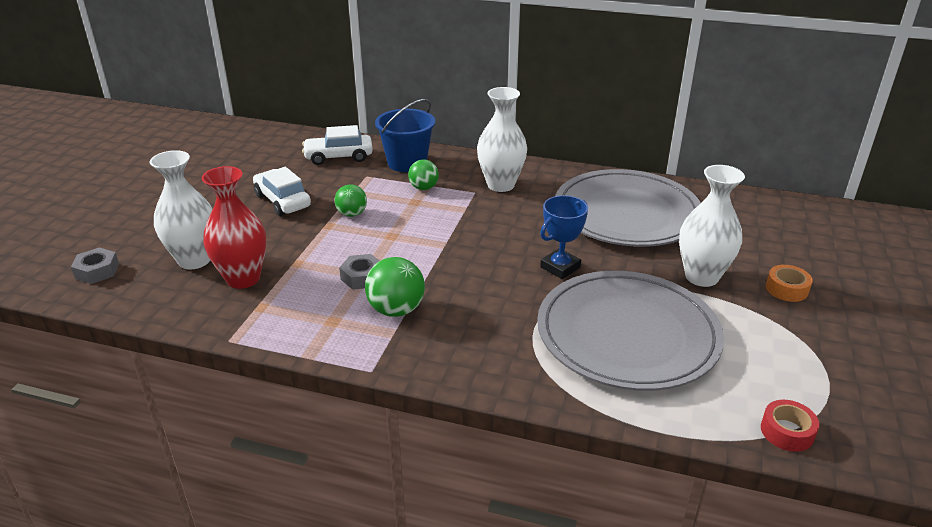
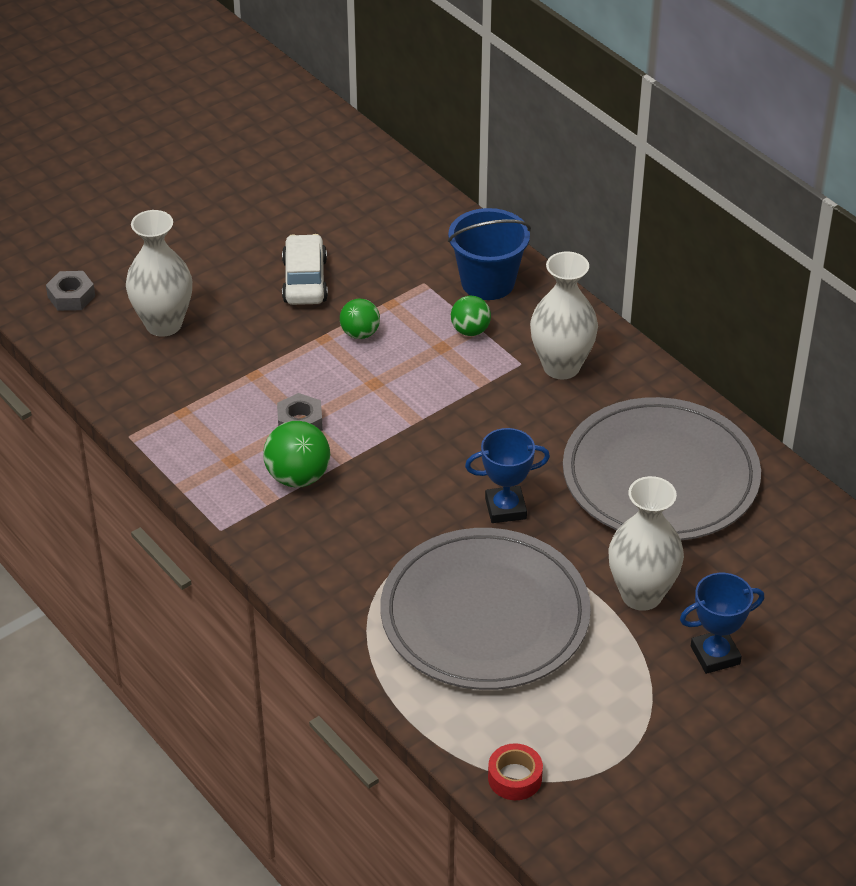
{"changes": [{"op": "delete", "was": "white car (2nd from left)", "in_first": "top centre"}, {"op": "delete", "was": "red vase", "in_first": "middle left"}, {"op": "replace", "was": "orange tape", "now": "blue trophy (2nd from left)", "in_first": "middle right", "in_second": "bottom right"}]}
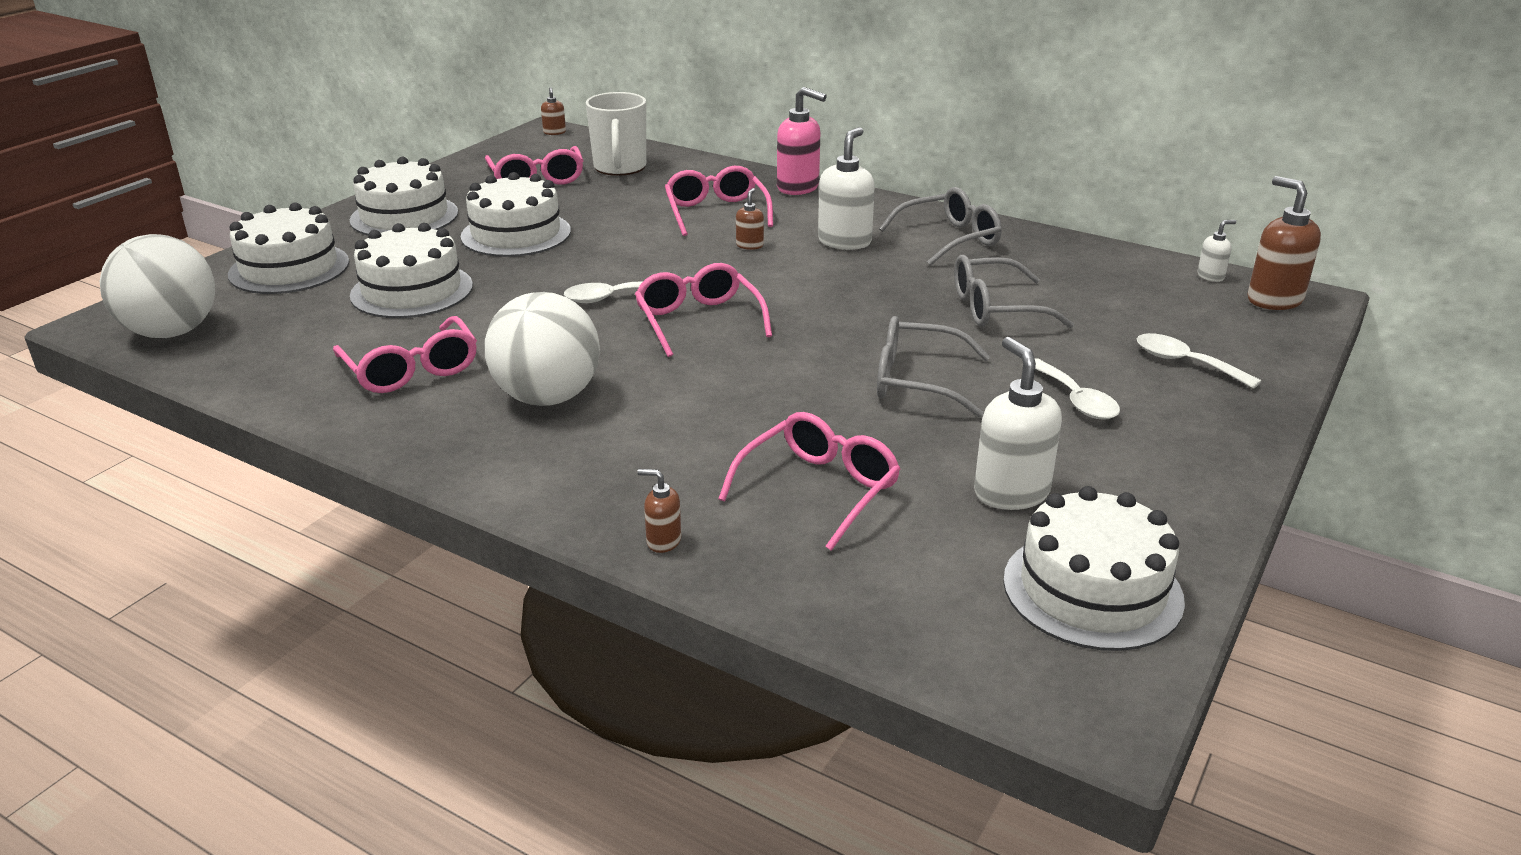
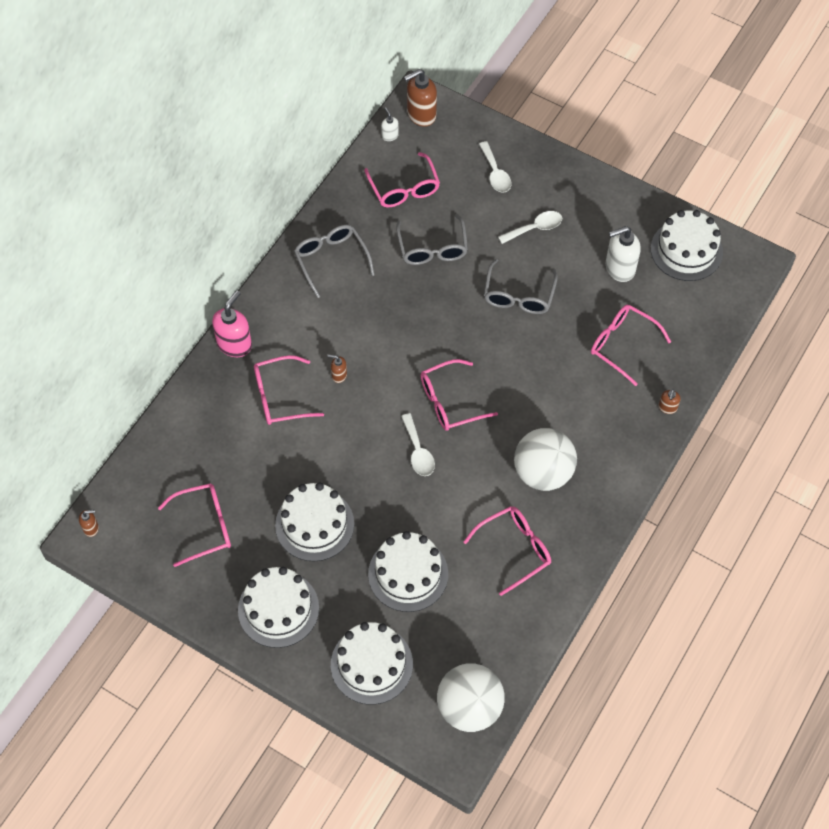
{"changes": [{"op": "delete", "was": "white mug", "in_first": "top centre"}, {"op": "delete", "was": "white soap dispenser (1st from left)", "in_first": "top centre"}, {"op": "rotate", "was": "white spoon (3rd from left in the first image)", "in_first": "middle right", "in_second": "top centre", "clockwise": -60}, {"op": "insert", "now": "pink glasses (3rd from left)", "in_second": "top centre"}]}
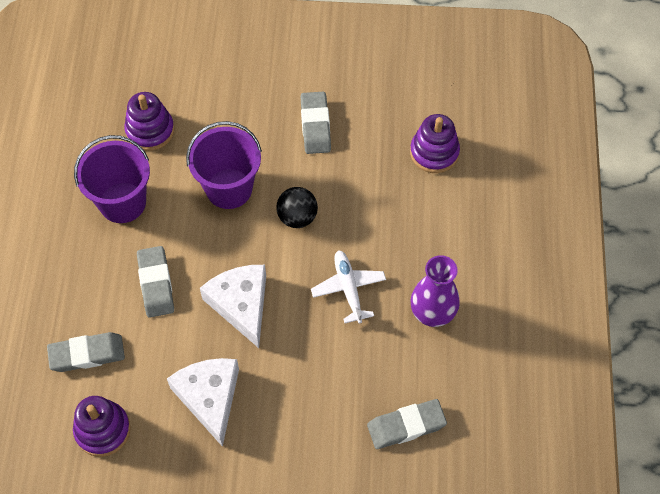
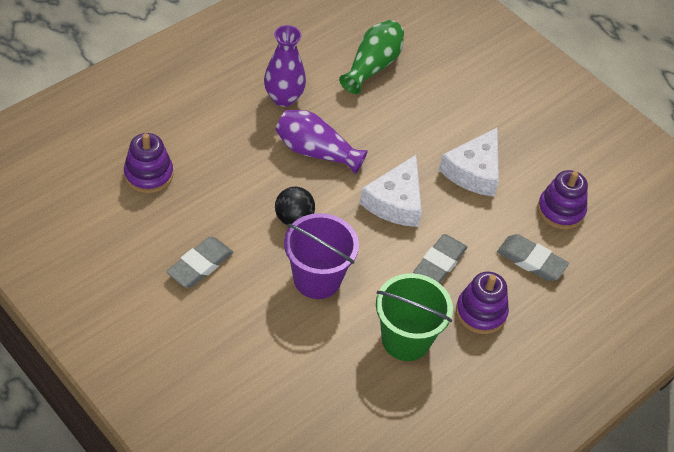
{"changes": [{"op": "move", "was": "purple stacking toy (2nd from left)", "in_first": "top left", "in_second": "bottom right"}, {"op": "recolor", "was": "purple bucket (1st from left)", "now": "green bucket", "in_first": "middle left", "in_second": "bottom centre"}, {"op": "replace", "was": "white plane", "now": "purple vase (2nd from left)", "in_first": "centre", "in_second": "top centre"}, {"op": "replace", "was": "grey eraser (4th from left)", "now": "green vase", "in_first": "bottom centre", "in_second": "top centre"}]}
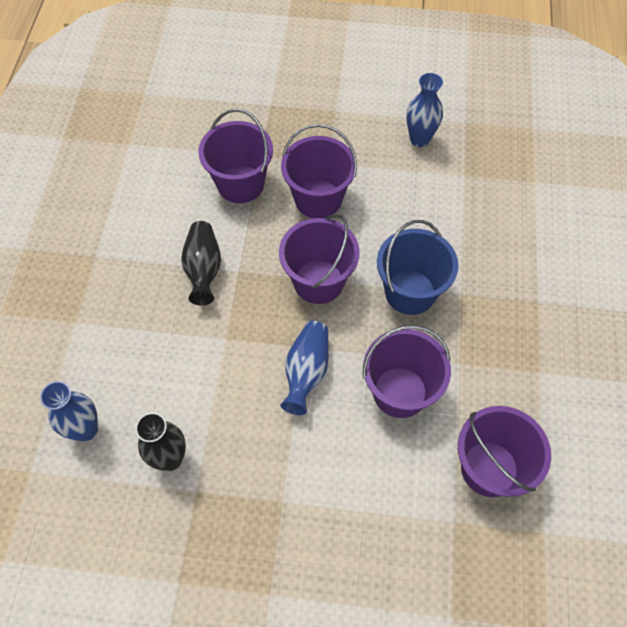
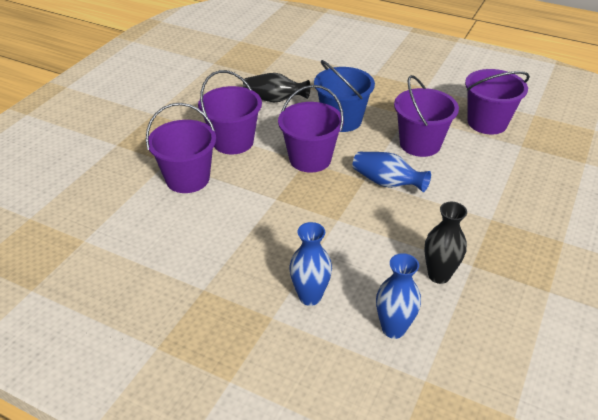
{"changes": [{"op": "move", "was": "blue vase (3rd from left in the first image)", "now": "blue vase (1st from left)", "in_first": "top right", "in_second": "centre"}, {"op": "move", "was": "black vase (2nd from left in the first image)", "now": "black vase (1st from left)", "in_first": "middle left", "in_second": "top centre"}]}
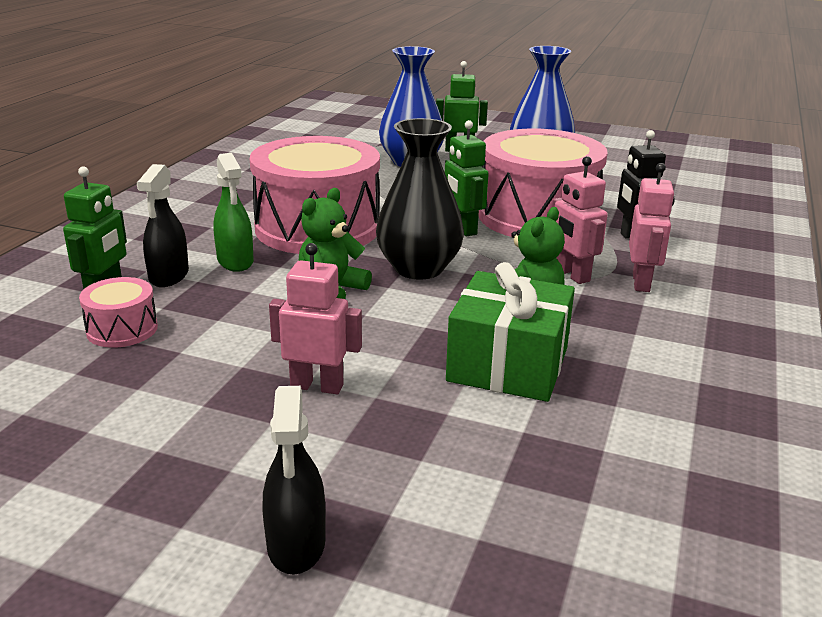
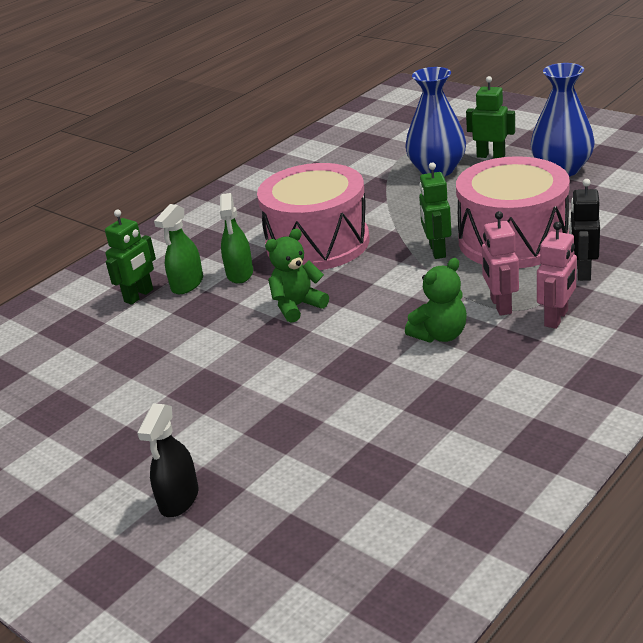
{"changes": [{"op": "delete", "was": "black vase", "in_first": "top centre"}, {"op": "recolor", "was": "black spray bottle (1st from left)", "now": "green spray bottle (1st from left)", "in_first": "middle left", "in_second": "middle left"}, {"op": "delete", "was": "pink robot (1st from left)", "in_first": "centre"}, {"op": "delete", "was": "green gift", "in_first": "centre"}, {"op": "delete", "was": "pink drum (1st from left)", "in_first": "middle left"}]}
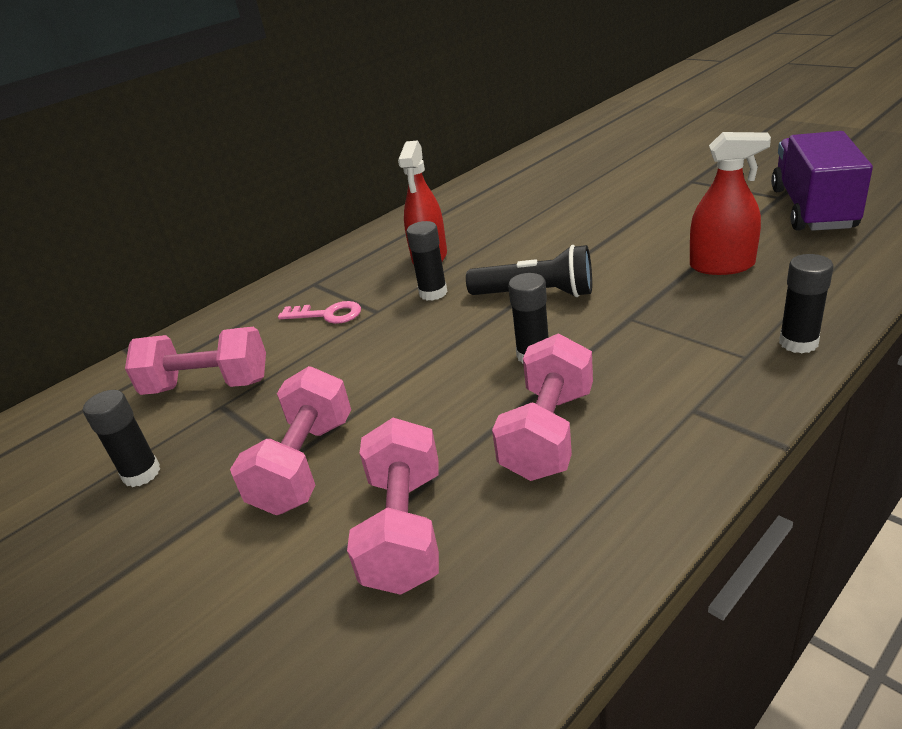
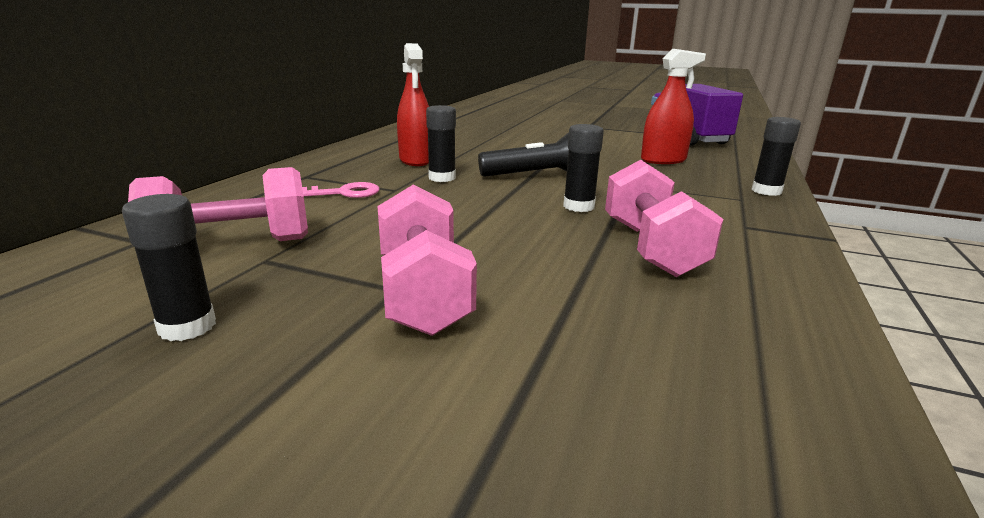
{"changes": [{"op": "delete", "was": "pink dumbbell (3rd from left)", "in_first": "bottom centre"}]}
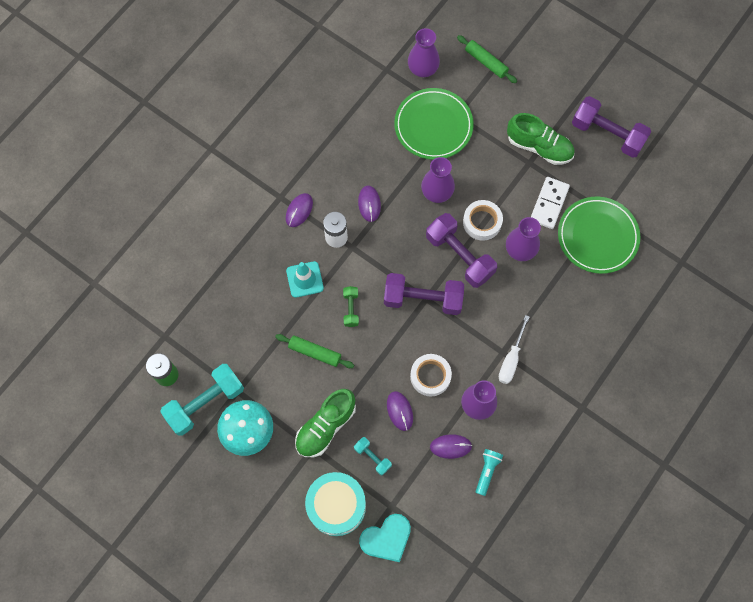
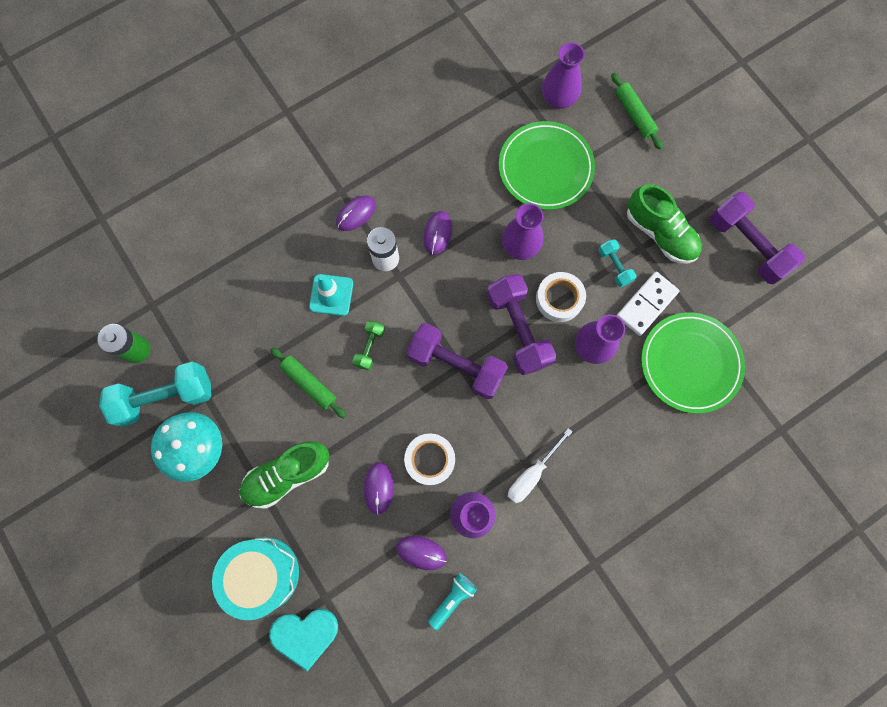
{"changes": [{"op": "move", "was": "turquoise dumbbell (2nd from left)", "in_first": "bottom centre", "in_second": "middle right"}]}
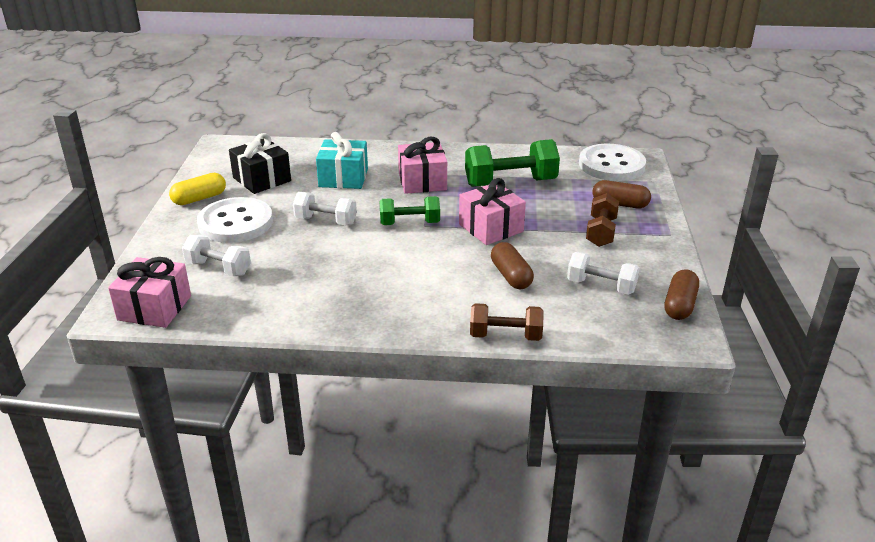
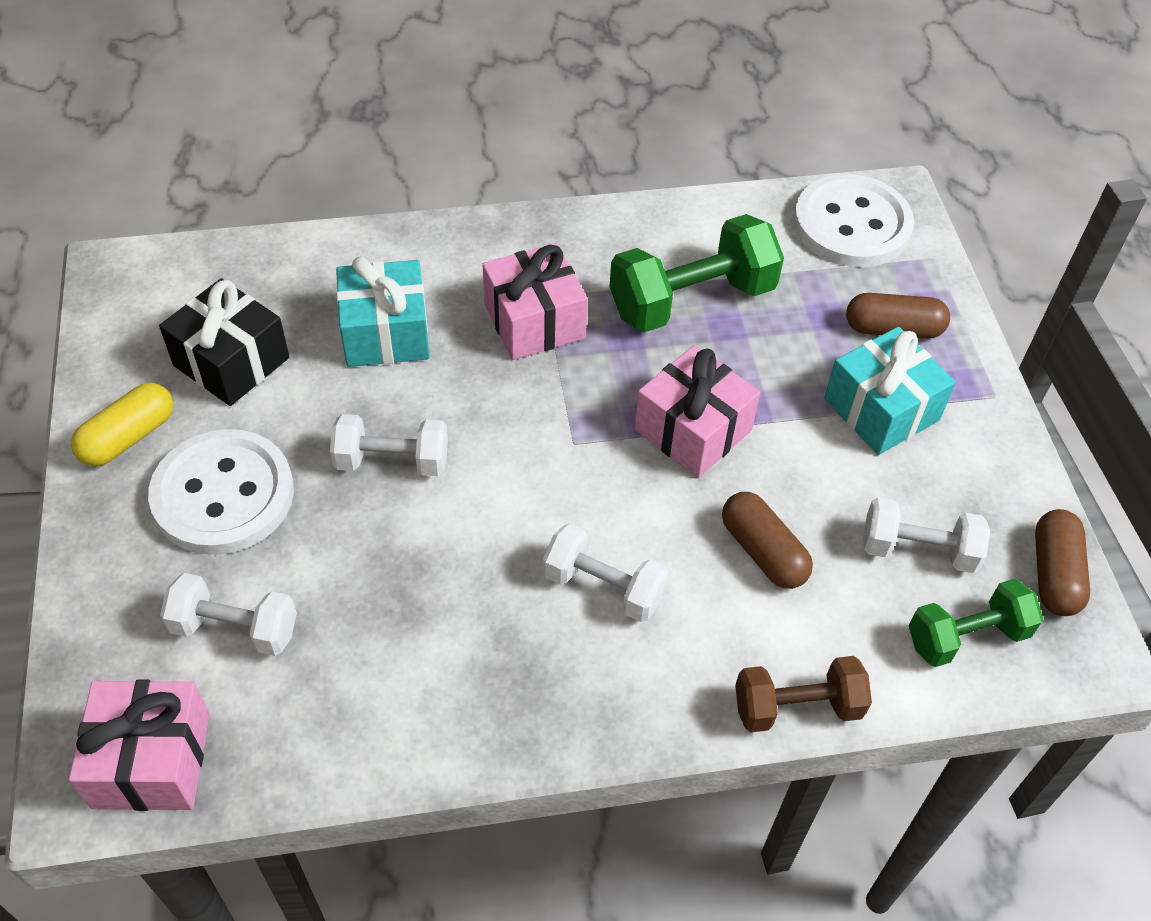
{"changes": [{"op": "replace", "was": "brown dumbbell (2nd from left)", "now": "turquoise gift (2nd from left)", "in_first": "middle right", "in_second": "middle right"}, {"op": "move", "was": "green dumbbell (1st from left in the first image)", "now": "green dumbbell (2nd from left)", "in_first": "centre", "in_second": "bottom right"}, {"op": "insert", "now": "white dumbbell (3rd from left)", "in_second": "centre"}]}
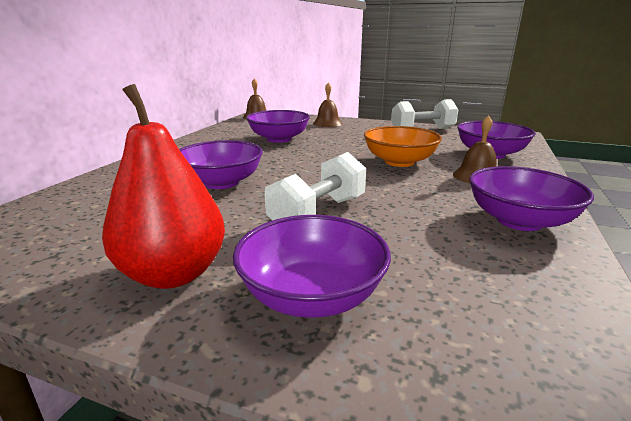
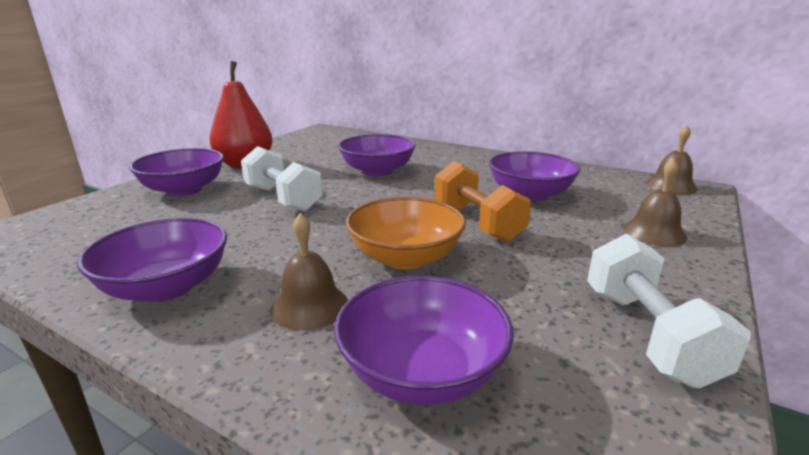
{"changes": [{"op": "insert", "now": "orange dumbbell", "in_second": "centre"}]}
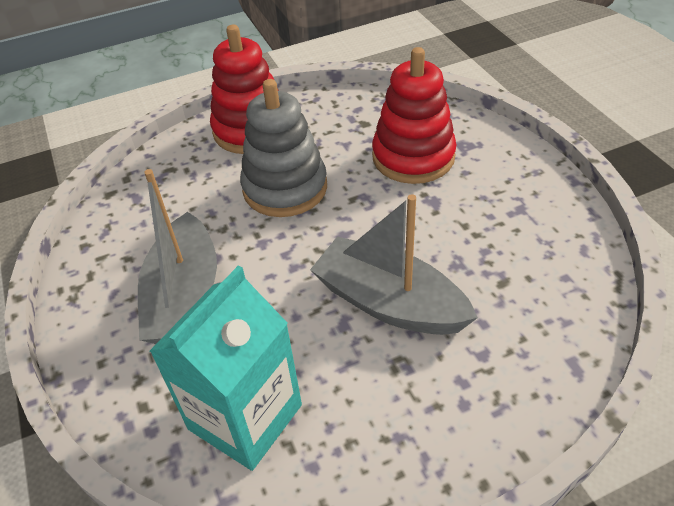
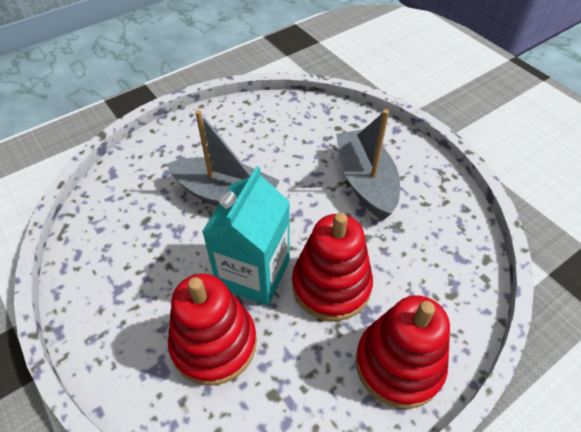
{"changes": [{"op": "recolor", "was": "grey stacking toy", "now": "red stacking toy (2nd from left)", "in_first": "top centre", "in_second": "centre"}, {"op": "move", "was": "turquoise carton", "in_first": "bottom centre", "in_second": "centre"}]}
